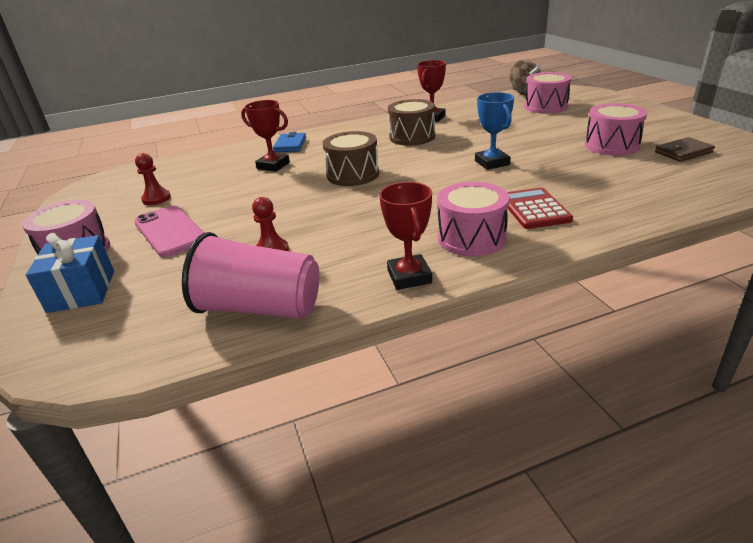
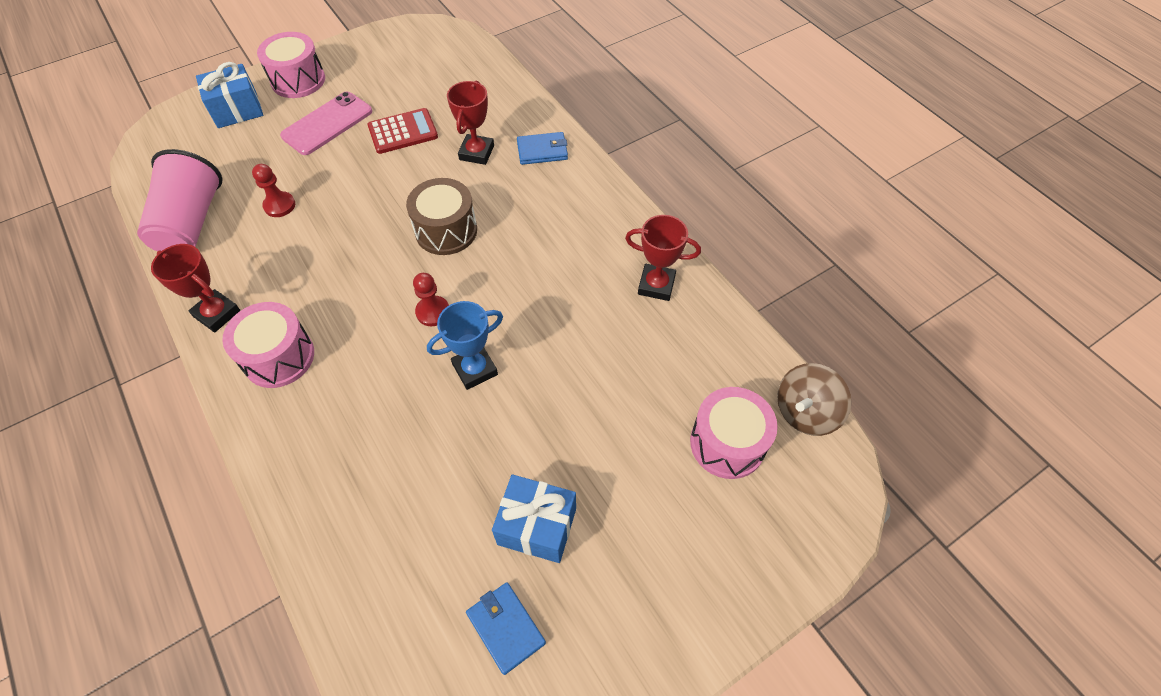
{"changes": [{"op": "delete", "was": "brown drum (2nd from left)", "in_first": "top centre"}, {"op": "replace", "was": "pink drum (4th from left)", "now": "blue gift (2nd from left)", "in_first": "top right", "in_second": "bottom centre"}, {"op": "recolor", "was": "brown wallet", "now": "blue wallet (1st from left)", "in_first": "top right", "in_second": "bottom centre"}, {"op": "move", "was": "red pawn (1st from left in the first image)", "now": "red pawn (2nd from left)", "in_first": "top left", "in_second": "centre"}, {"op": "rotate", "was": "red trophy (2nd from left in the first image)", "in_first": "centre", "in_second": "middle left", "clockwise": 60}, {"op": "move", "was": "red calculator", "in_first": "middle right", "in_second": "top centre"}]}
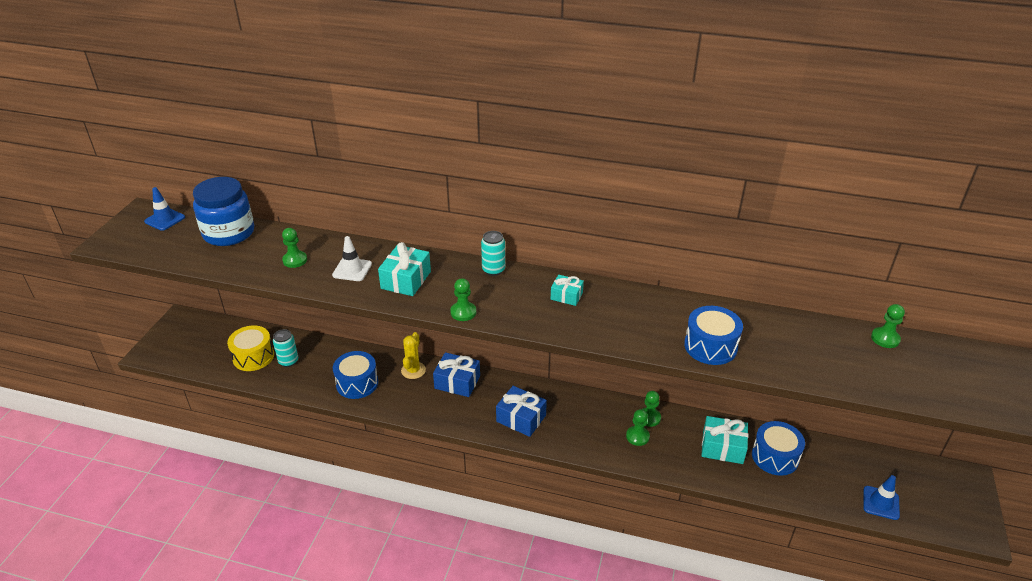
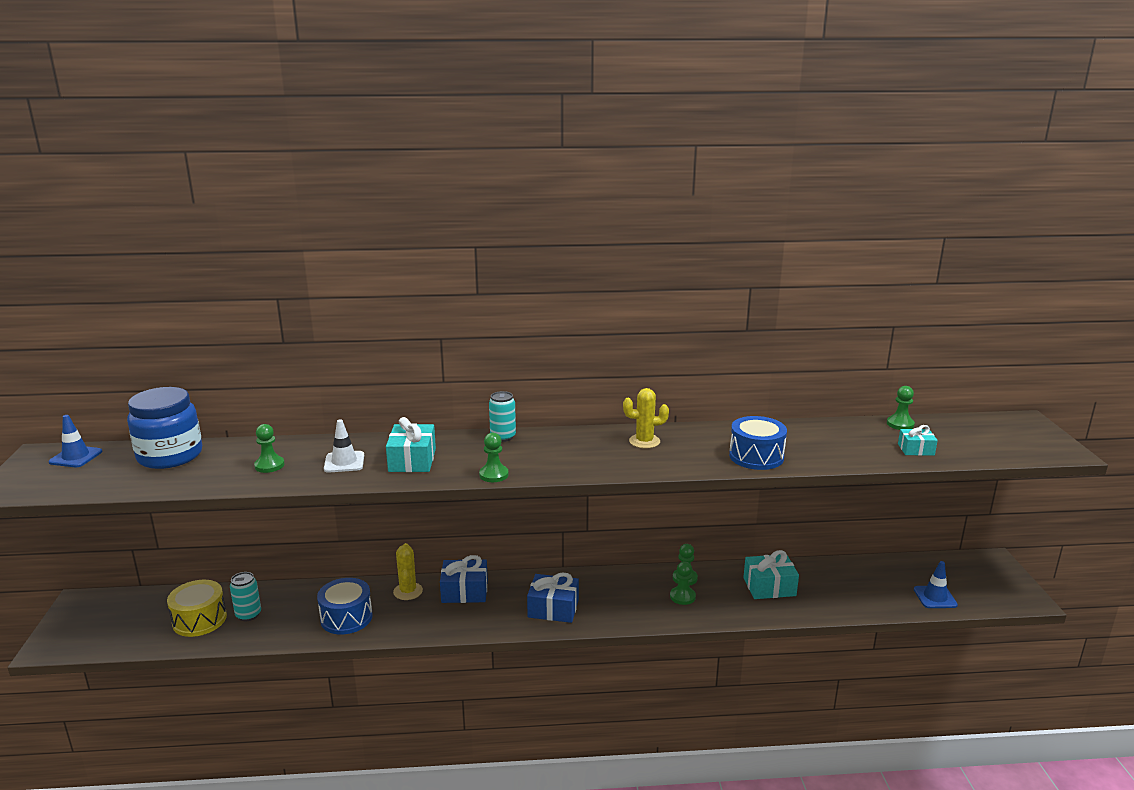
{"changes": [{"op": "move", "was": "turquoise gift (2nd from left in the first image)", "now": "turquoise gift (3rd from left)", "in_first": "centre", "in_second": "middle right"}, {"op": "delete", "was": "blue drum (3rd from left)", "in_first": "bottom right"}, {"op": "insert", "now": "yellow cactus (2nd from left)", "in_second": "centre"}]}
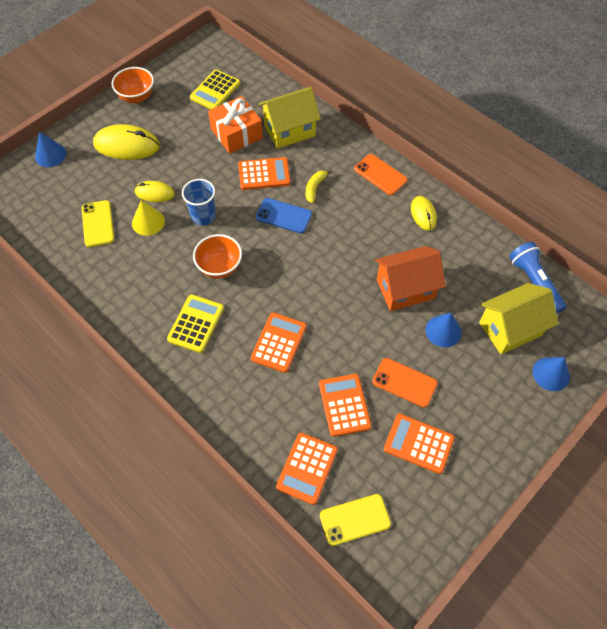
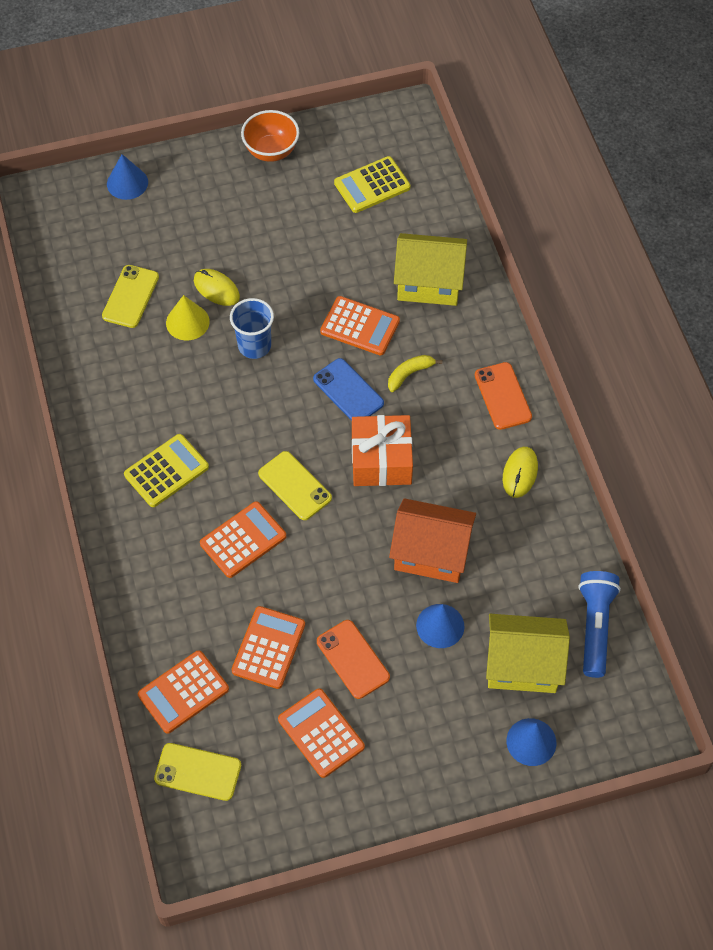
{"changes": [{"op": "move", "was": "orange gift", "in_first": "top centre", "in_second": "centre"}, {"op": "delete", "was": "yellow mouse (1st from left)", "in_first": "top left"}, {"op": "delete", "was": "orange bowl (2nd from left)", "in_first": "centre"}, {"op": "insert", "now": "yellow phone (3rd from left)", "in_second": "centre"}]}
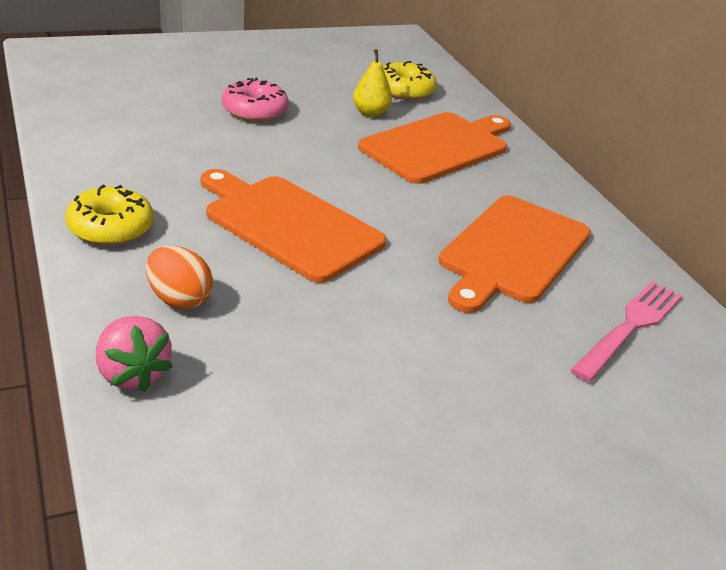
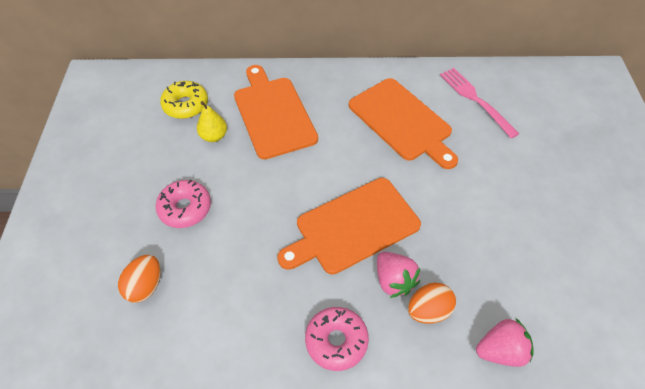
{"changes": [{"op": "recolor", "was": "yellow donut (1st from left)", "now": "pink donut (2nd from left)", "in_first": "middle left", "in_second": "bottom centre"}, {"op": "insert", "now": "pink strawberry (1st from left)", "in_second": "bottom centre"}, {"op": "insert", "now": "orange egg (1st from left)", "in_second": "bottom left"}]}
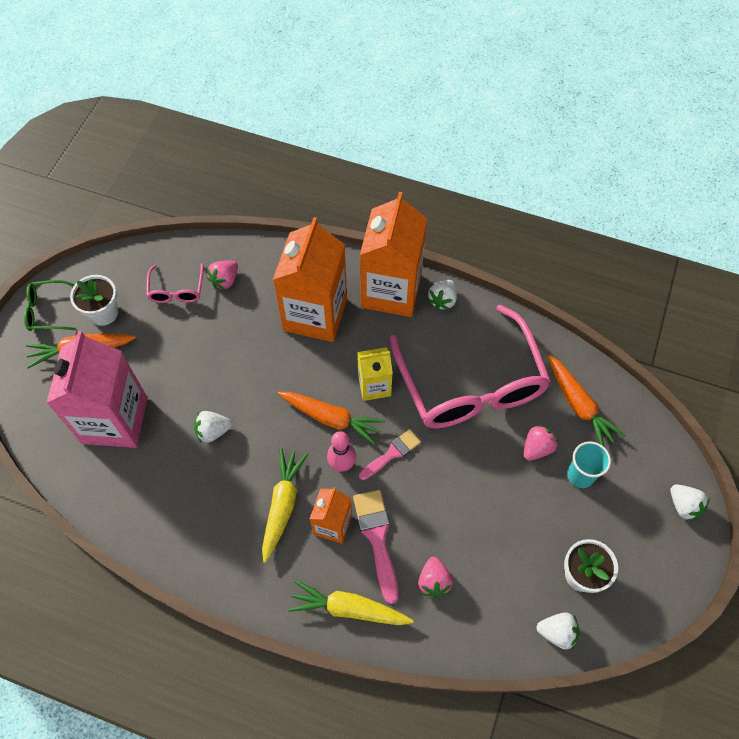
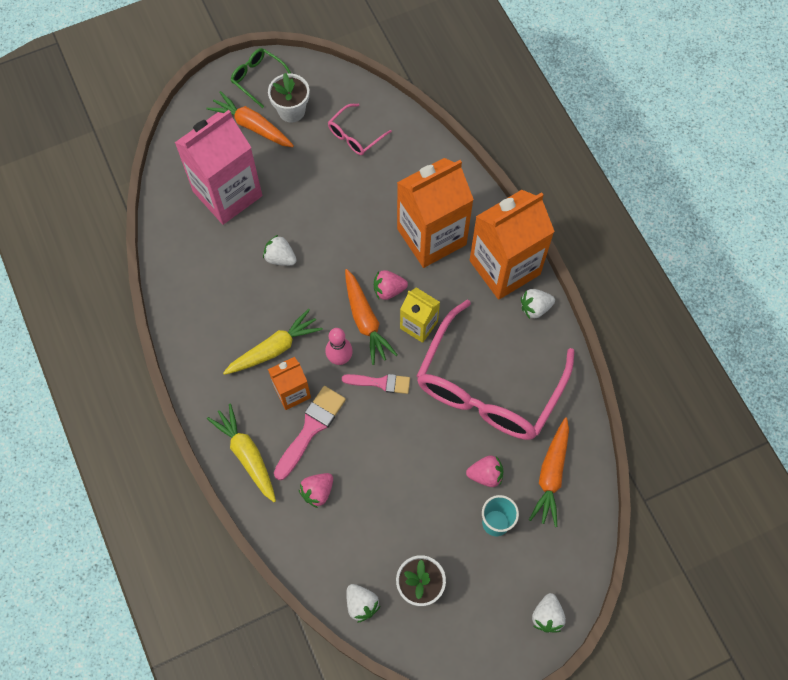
{"changes": [{"op": "move", "was": "pink strawberry (1st from left in the first image)", "now": "pink strawberry (2nd from left)", "in_first": "middle left", "in_second": "centre"}]}
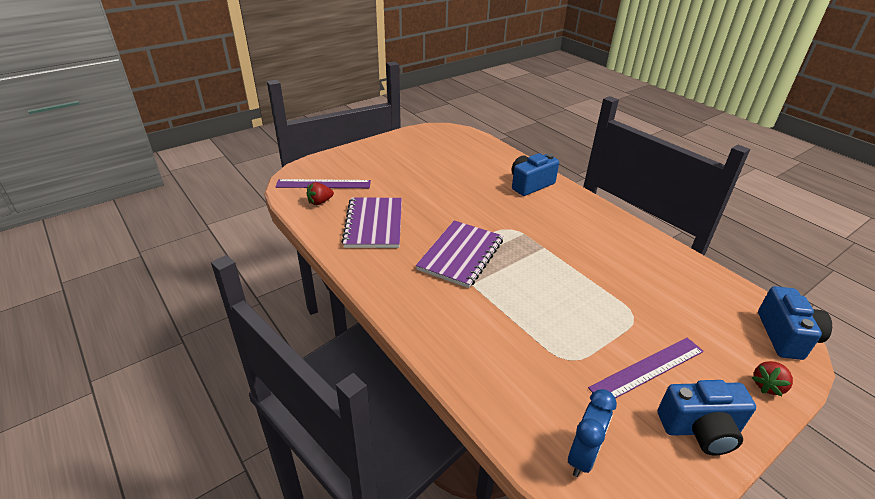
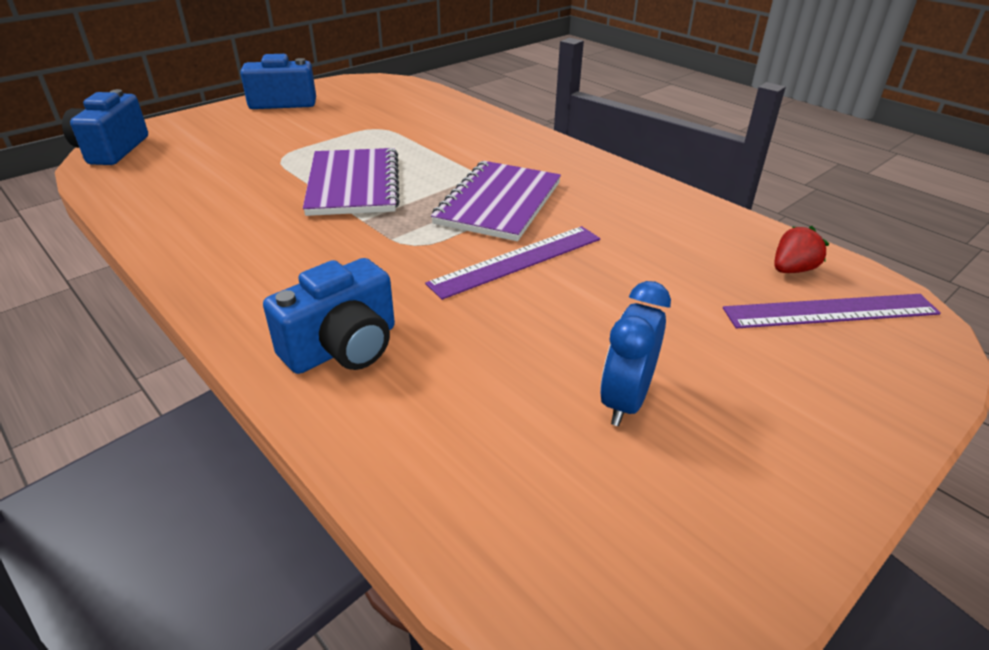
{"changes": [{"op": "move", "was": "purple notebook (1st from left)", "in_first": "centre", "in_second": "top centre"}, {"op": "move", "was": "purple ruler (2nd from left in the first image)", "now": "purple ruler (1st from left)", "in_first": "bottom right", "in_second": "centre"}, {"op": "delete", "was": "red strawberry (2nd from left)", "in_first": "bottom right"}, {"op": "move", "was": "blue clock", "in_first": "bottom right", "in_second": "centre"}]}
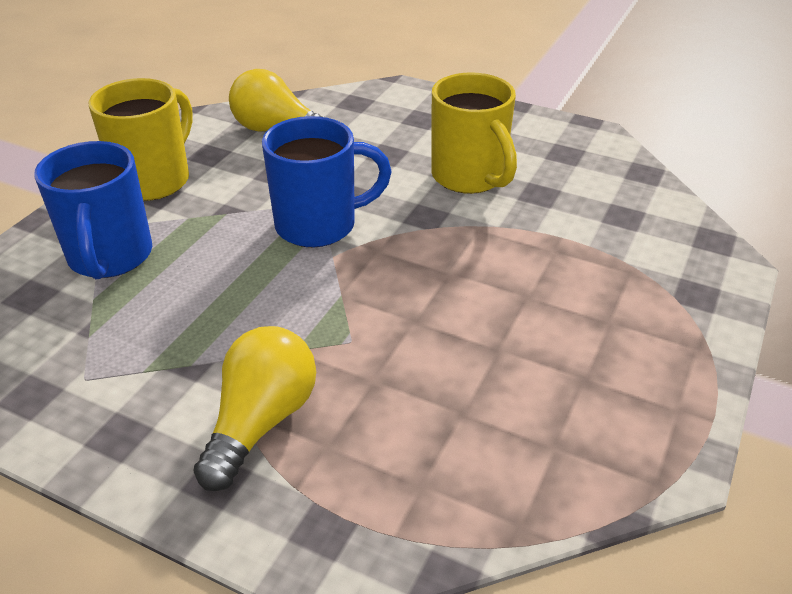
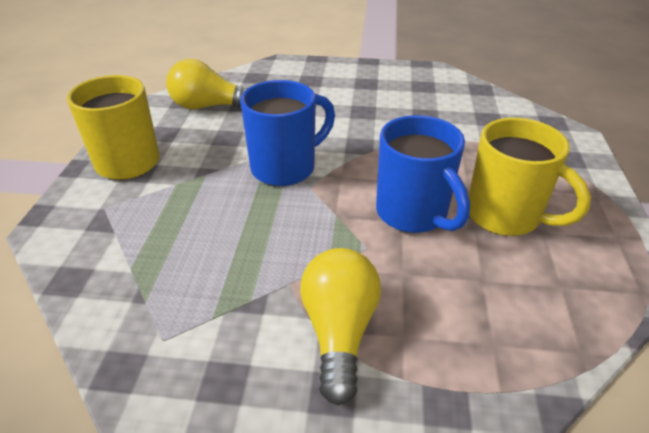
{"changes": [{"op": "move", "was": "yellow mug (2nd from left)", "in_first": "top centre", "in_second": "middle right"}, {"op": "move", "was": "blue mug (1st from left in the first image)", "now": "blue mug (2nd from left)", "in_first": "middle left", "in_second": "centre"}]}
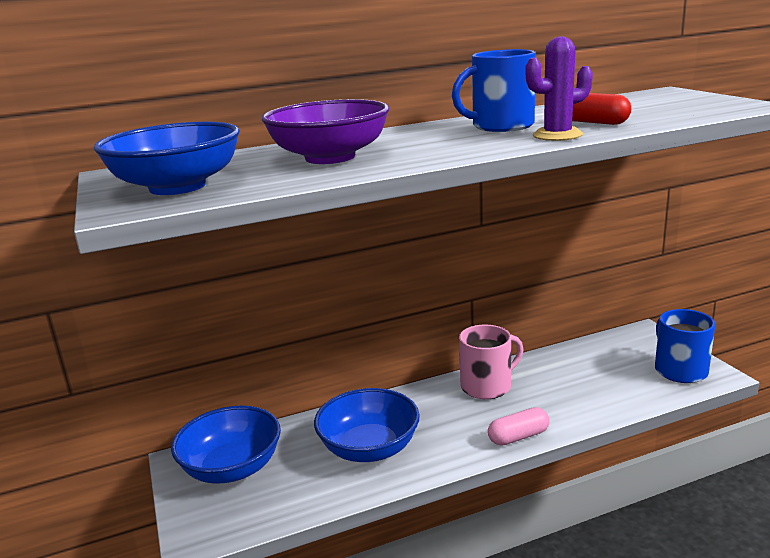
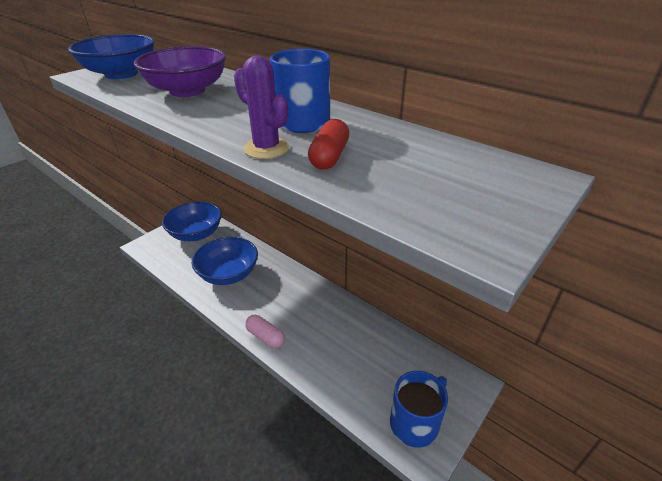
{"changes": [{"op": "delete", "was": "pink mug", "in_first": "centre"}]}
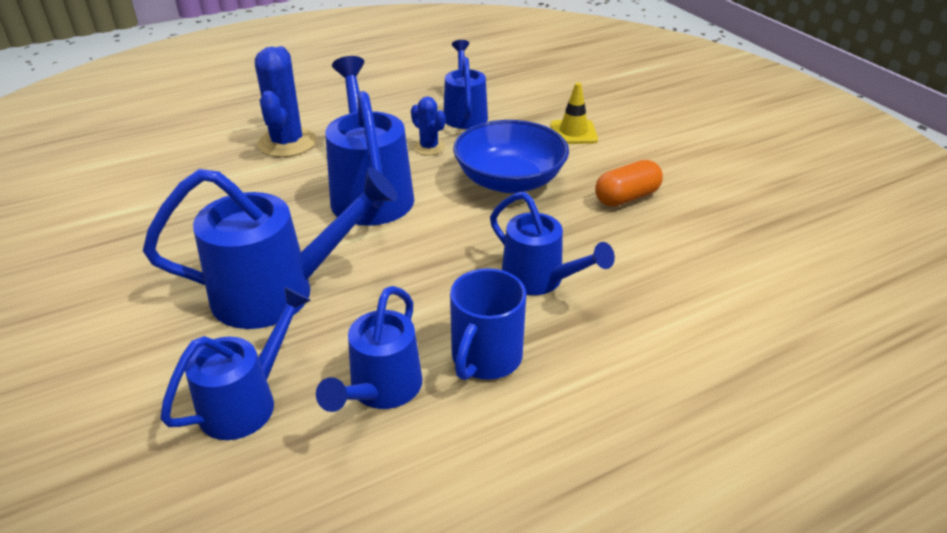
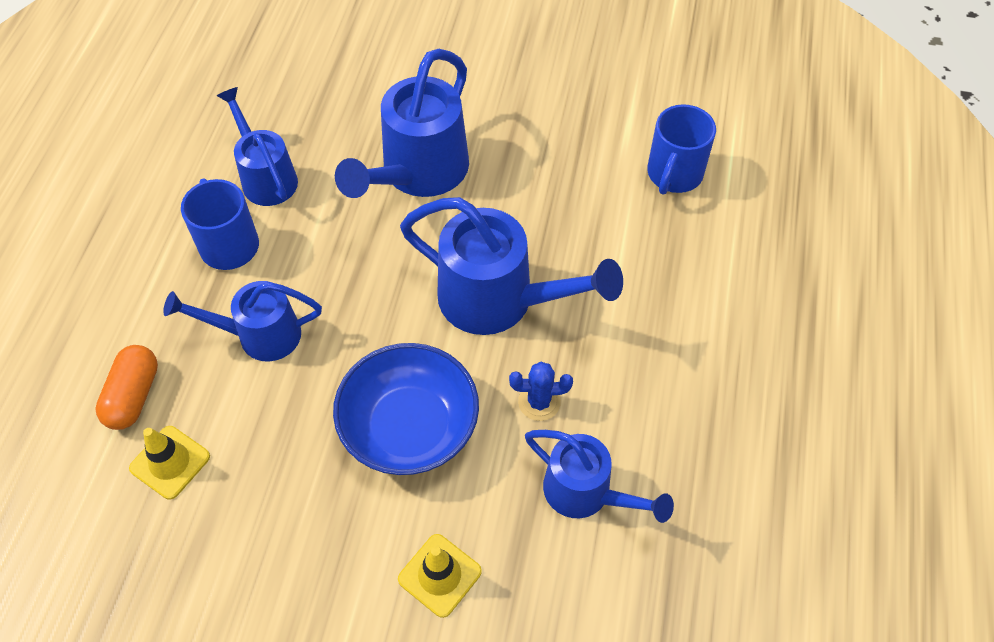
{"changes": [{"op": "delete", "was": "blue cactus (1st from left)", "in_first": "top left"}, {"op": "move", "was": "orange capsule", "in_first": "centre", "in_second": "middle left"}, {"op": "delete", "was": "blue watering can (1st from left)", "in_first": "bottom left"}, {"op": "insert", "now": "blue mug (2nd from left)", "in_second": "top right"}, {"op": "insert", "now": "yellow traffic cone (1st from left)", "in_second": "bottom left"}]}
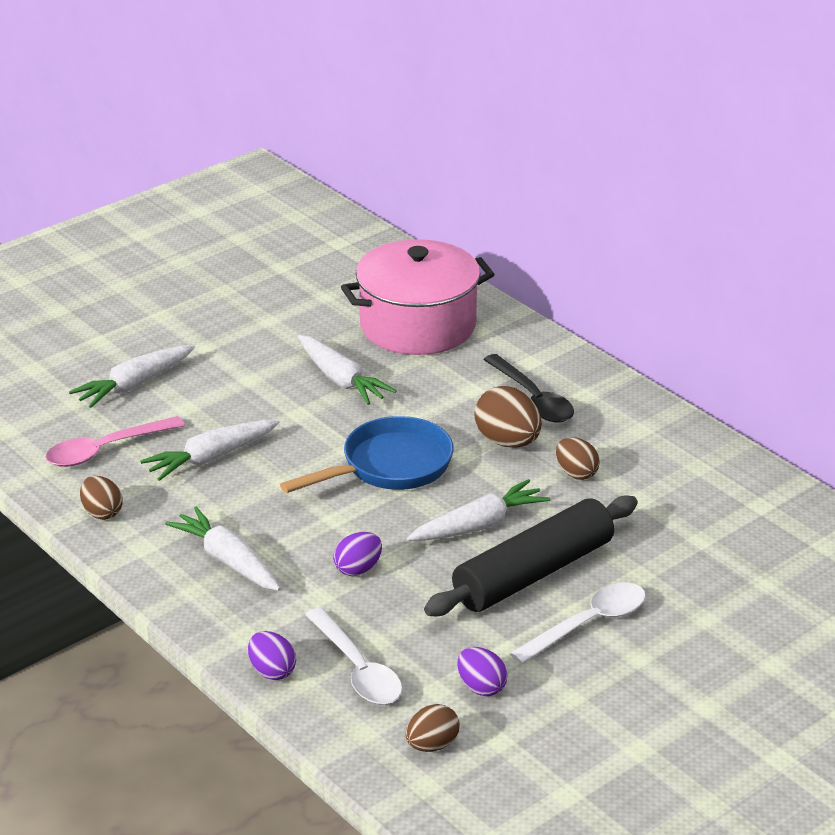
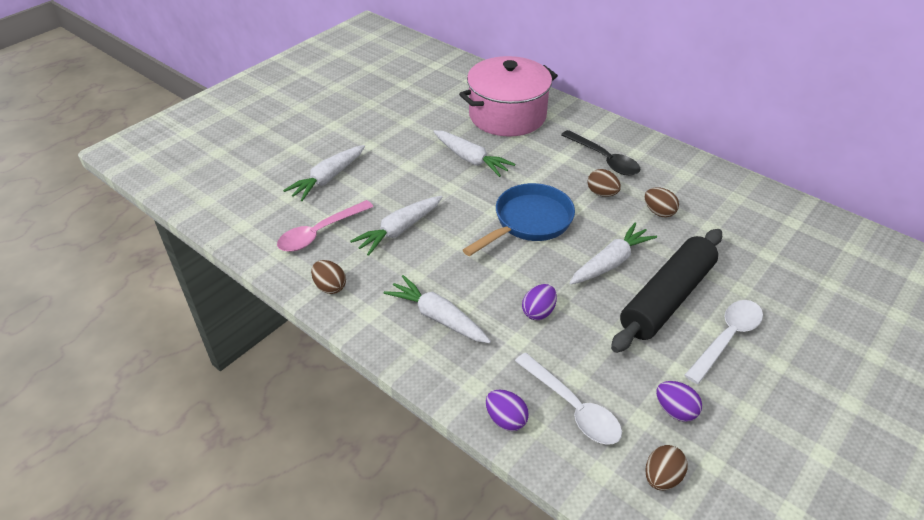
{"changes": [{"op": "resize", "was": "brown egg (3rd from left in the first image)", "in_first": "centre", "in_second": "centre", "ratio": 0.64}]}
